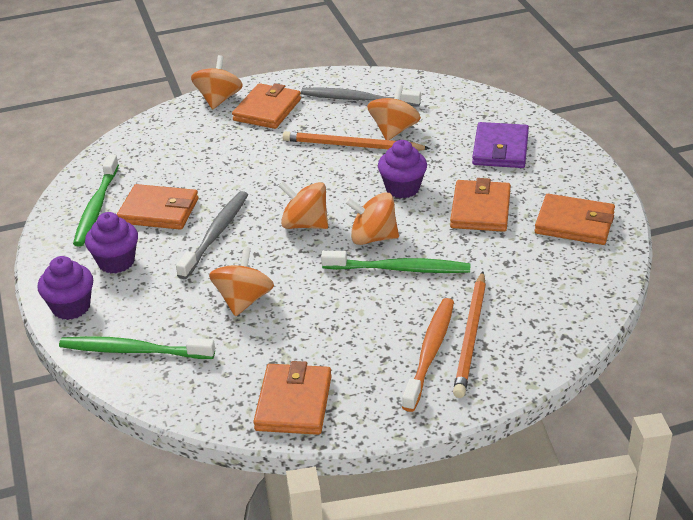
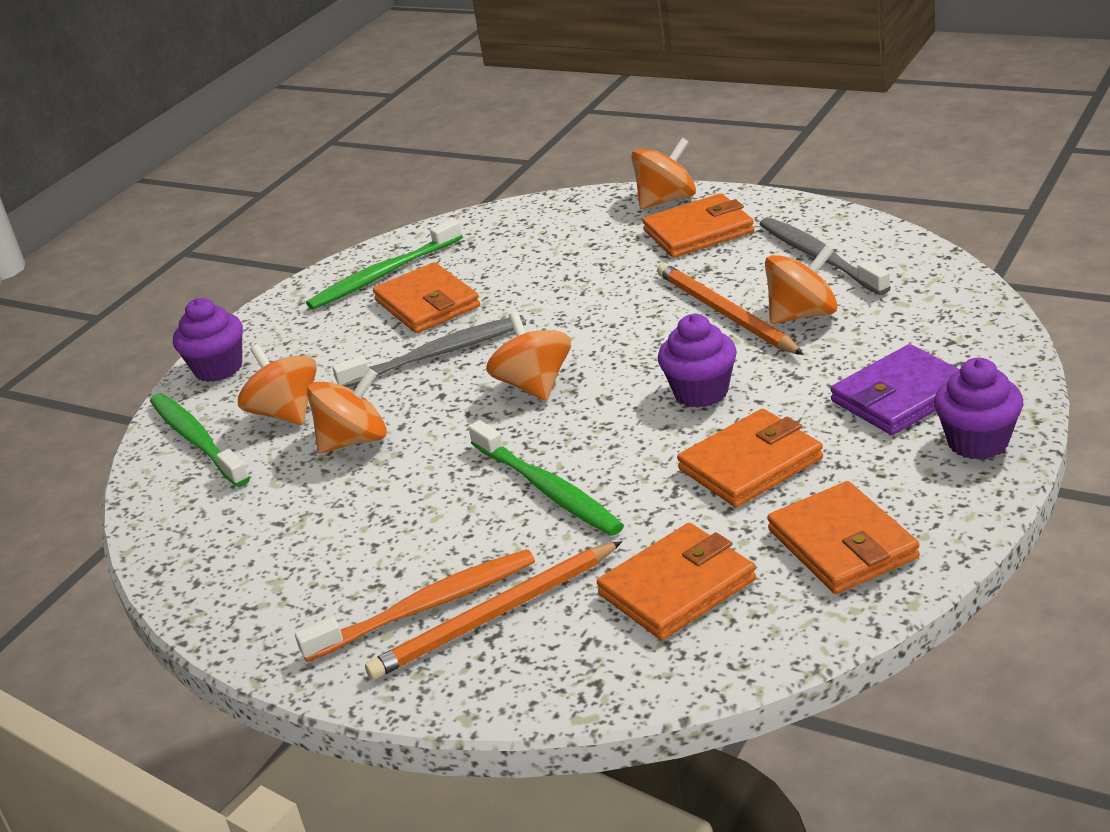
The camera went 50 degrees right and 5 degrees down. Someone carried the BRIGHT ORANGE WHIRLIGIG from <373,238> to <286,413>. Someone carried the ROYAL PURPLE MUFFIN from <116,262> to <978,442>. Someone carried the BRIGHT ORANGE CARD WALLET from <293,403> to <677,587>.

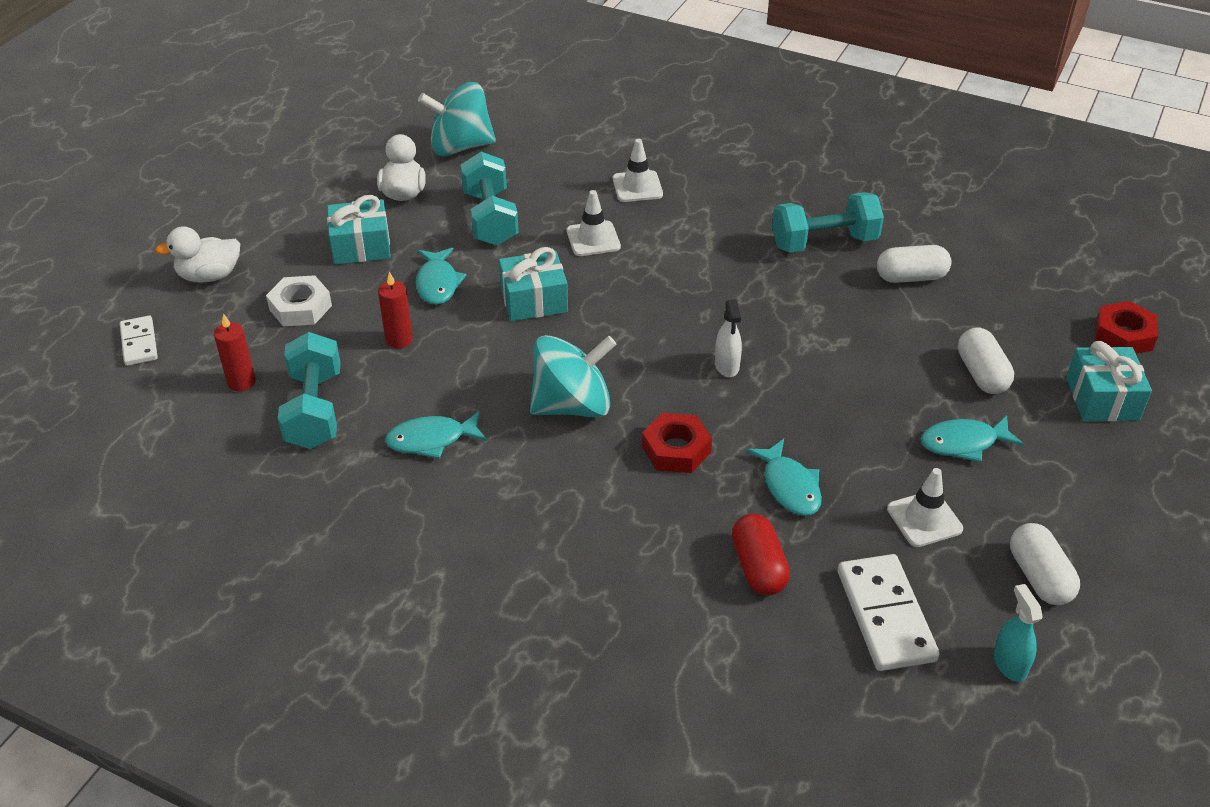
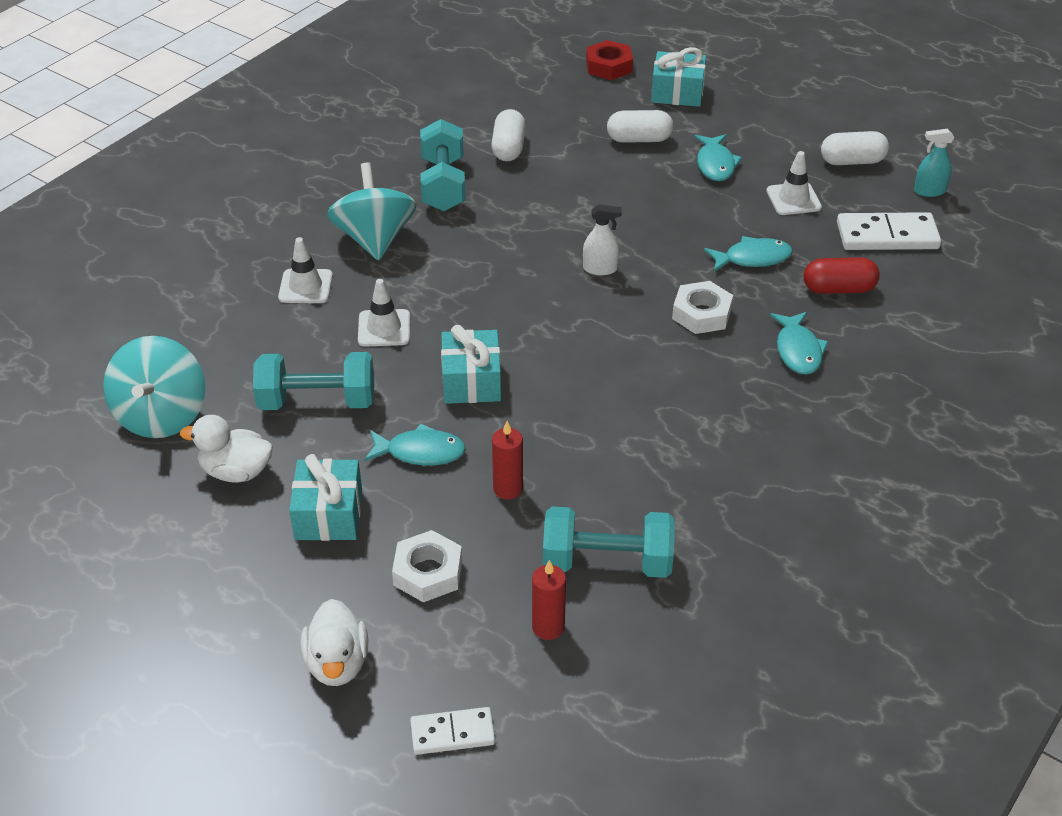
The camera went 80 degrees left and 0 degrees up. Someone carried the TURQUOISE WHIRLIGIG from <572,405> to <374,239>. Someone carried the TURQUOISE TOY FISH from <431,440> to <798,350>. Someone repainted the SCARLET HEX NUT at <676,449>, which became the PURE WHITE HEX NUT at <701,314>.

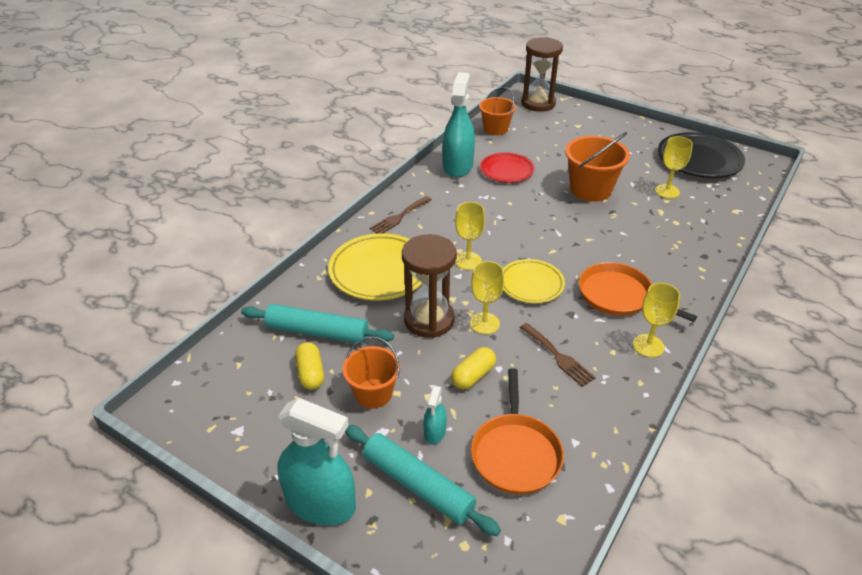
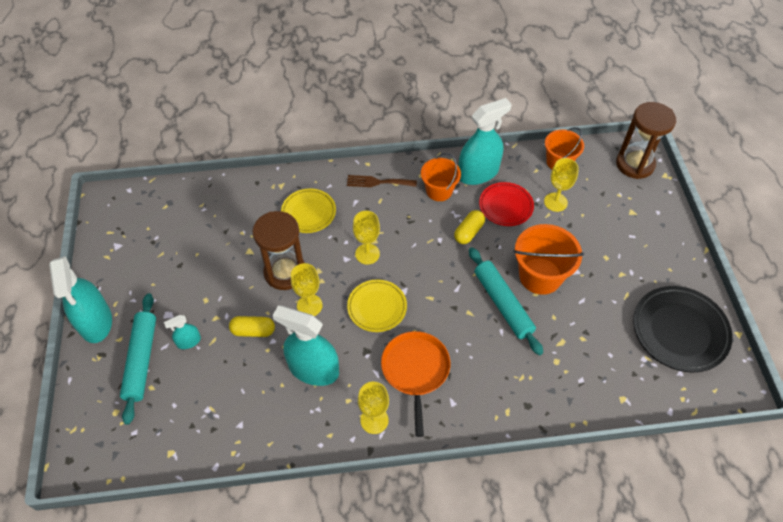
The camera went 50 degrees right and 15 degrees up. Someone carried the GOLDEN WINE GLASS from <667,191> to <555,202>. Someone scaled the GOLDEN PLATE at <379,271> by 0.63. Someone carried the TURQUOISE PASTRY ROLLER from <317,332> to <503,304>. Someone swapped the DARK BROWN TABLE FORK at <558,356> for the TURQUOISE SPRAYER at <313,369>. Someone carried the BRIGHT ORANGE PAIL from <373,393> to <439,191>. Someone carried the GOLDEN CAPSULE from <310,373> to <469,232>. Someone took away the BRIGHT ORANGE SKILLET at <515,453>.

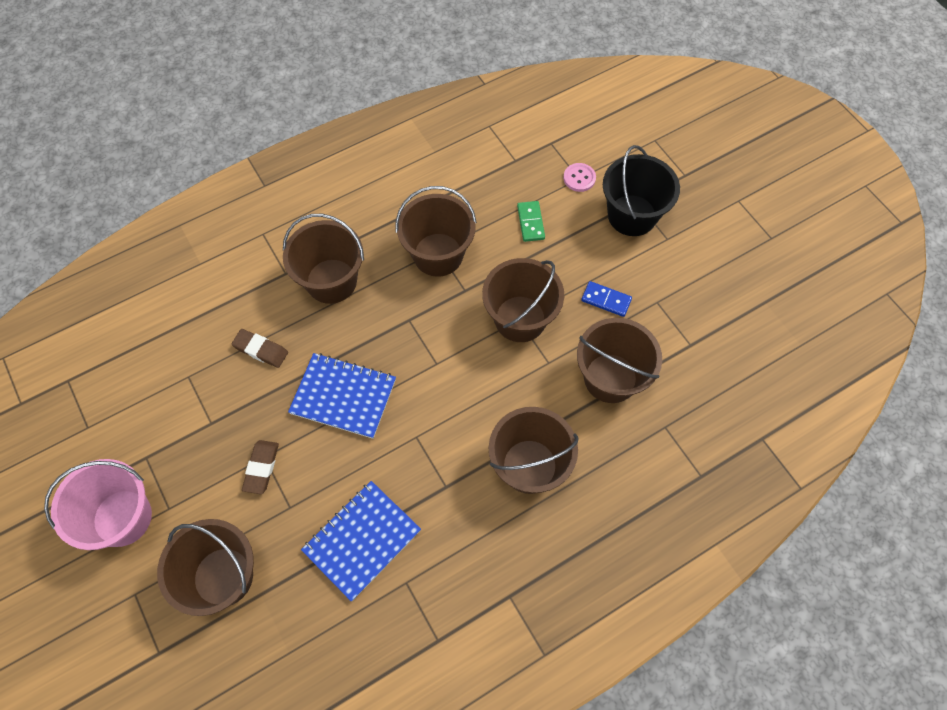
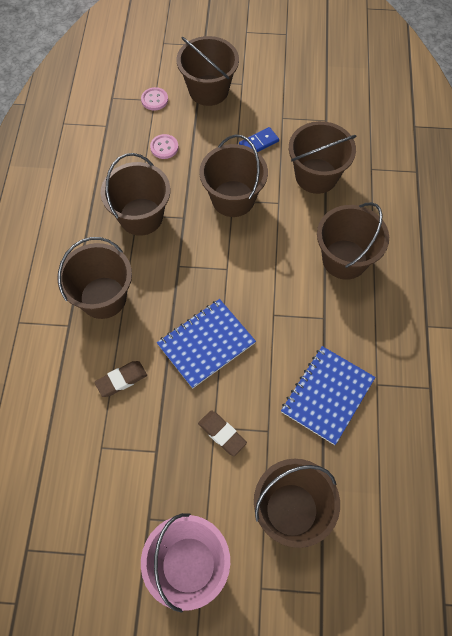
The camera went 55 degrees left and 0 degrees up. Someone repainted the JET-BLACK PAIL at <632,215>, which became the DARK BROWN PAIL at <208,90>. Someone swapped the LEAF-GREEN DOMINO TILE at <531,222> for the ROSE-PINK SHIRT BUTTON at <164,147>. Someone rotated the ROYAL BLUE NOTEBOOK at <362,540> by 45 degrees clockwise.

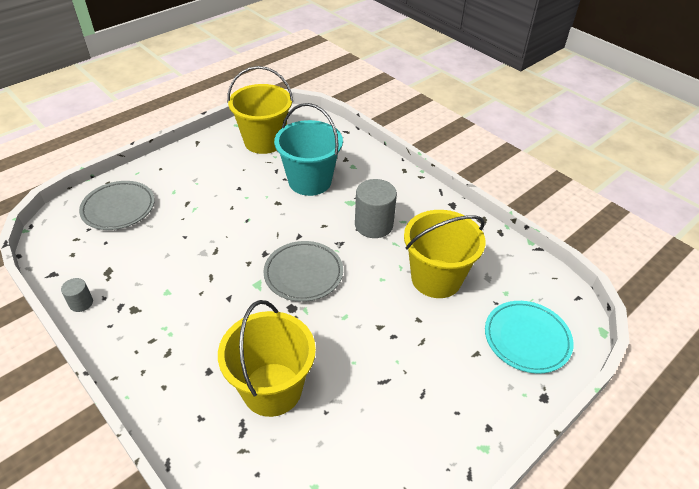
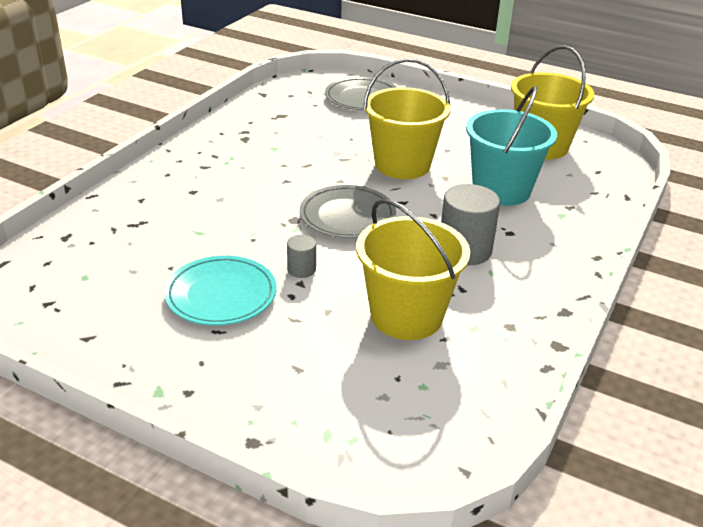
The camera went 70 degrees right and 10 degrees down. Someone carried the ASH-GREY CYLINDER from <81,303> to <301,269>. Someone carried the GOLDEN PAIL from <272,389> to <402,165>. Someone carried the TURQUOISE PLATE from <527,339> to <221,295>.

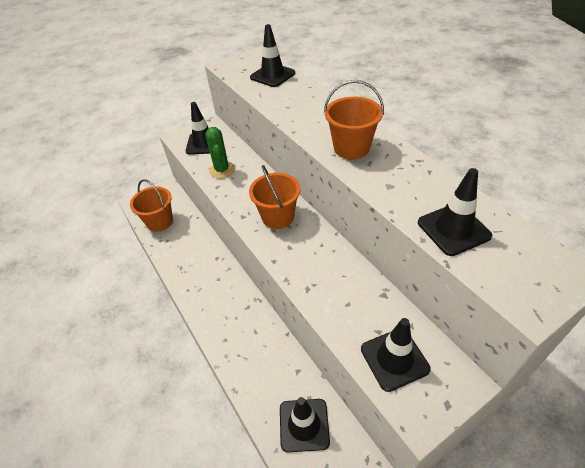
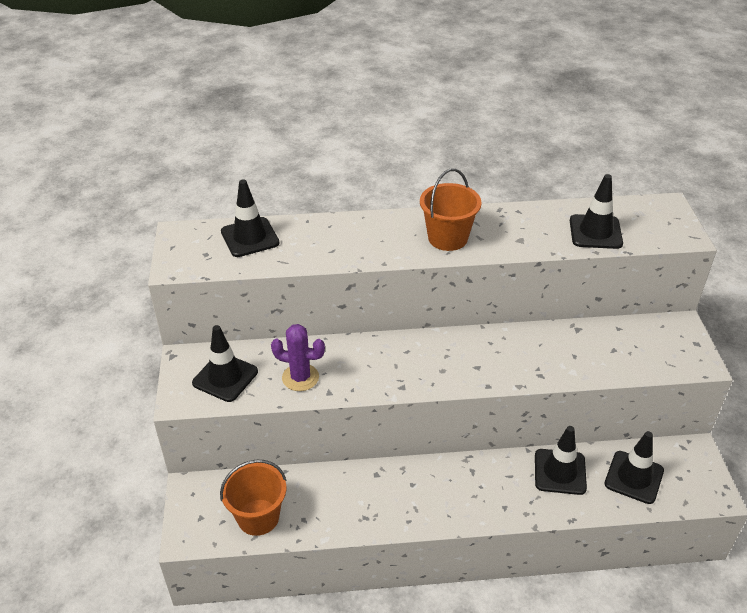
The camera went 65 degrees left and 5 degrees down. Someone repainted the LEAF-GREEN CACTUS at <222,170>, which became the ROYAL PURPLE CACTUS at <300,377>. Someone took away the BRIGHT ORANGE PAIL at <278,217>. Someone carried the JET-BLACK TRAFFIC CONE from <394,359> to <560,472>.

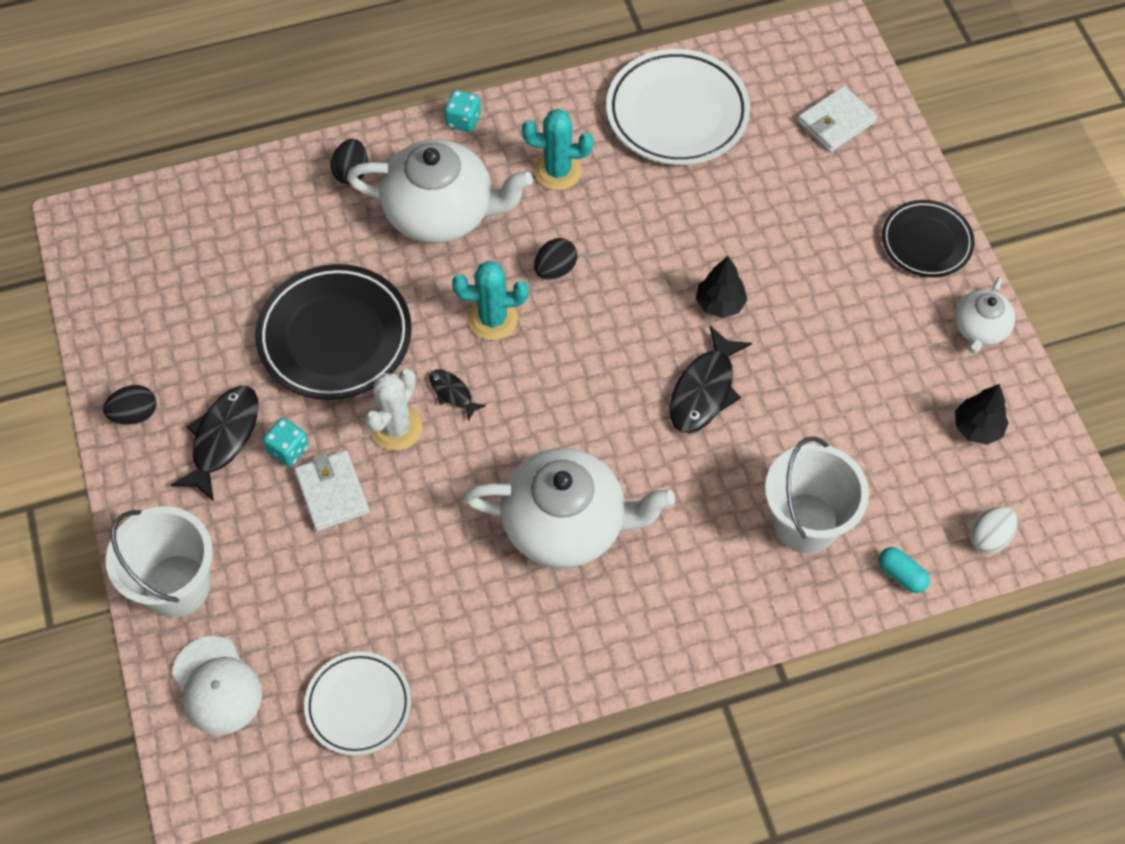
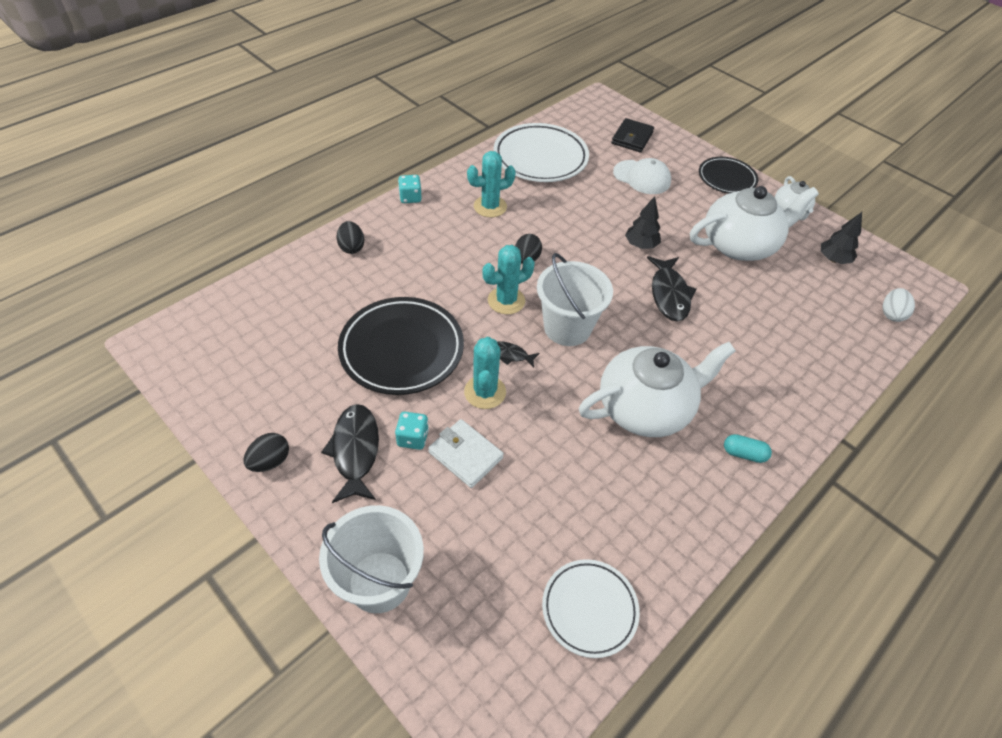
The camera went 30 degrees left and 10 degrees down. Someone repainted the PURE WHITE CARD WALLET at <836,122>, which became the JET-BLACK CARD WALLET at <632,138>. Someone carried the PURE WHITE TEAPOT from <442,212> to <740,244>. Someone repainted the PURE WHITE CACTUS at <396,428>, which became the TURQUOISE CACTUS at <485,392>. Someone carried the PURE WHITE PAIL from <805,523> to <567,327>. Someone carried the TURQUOISE CAPSULE from <901,575> to <743,454>. Someone carried the PURE WHITE BASEBALL CAP from <217,685> to <642,177>.

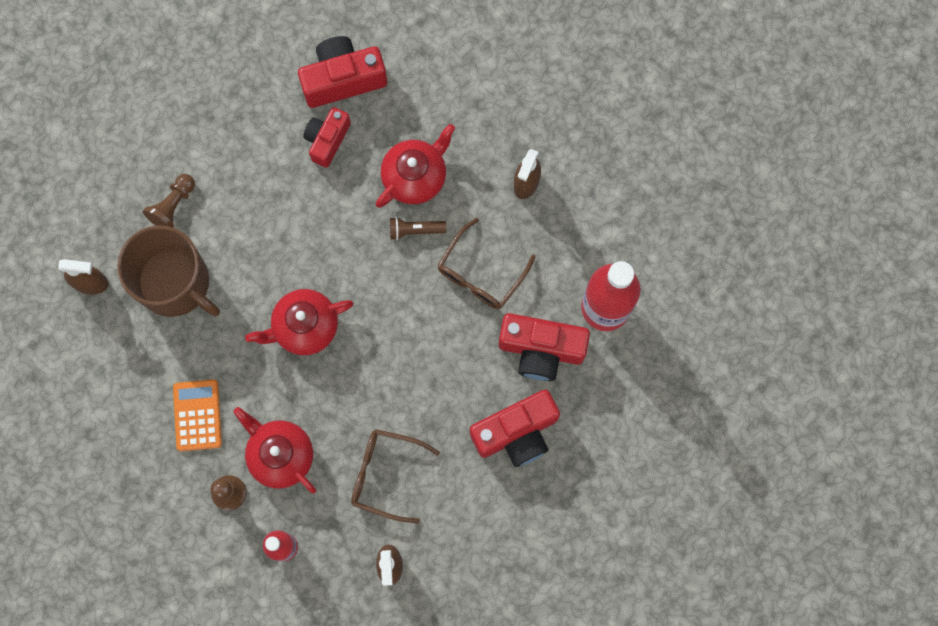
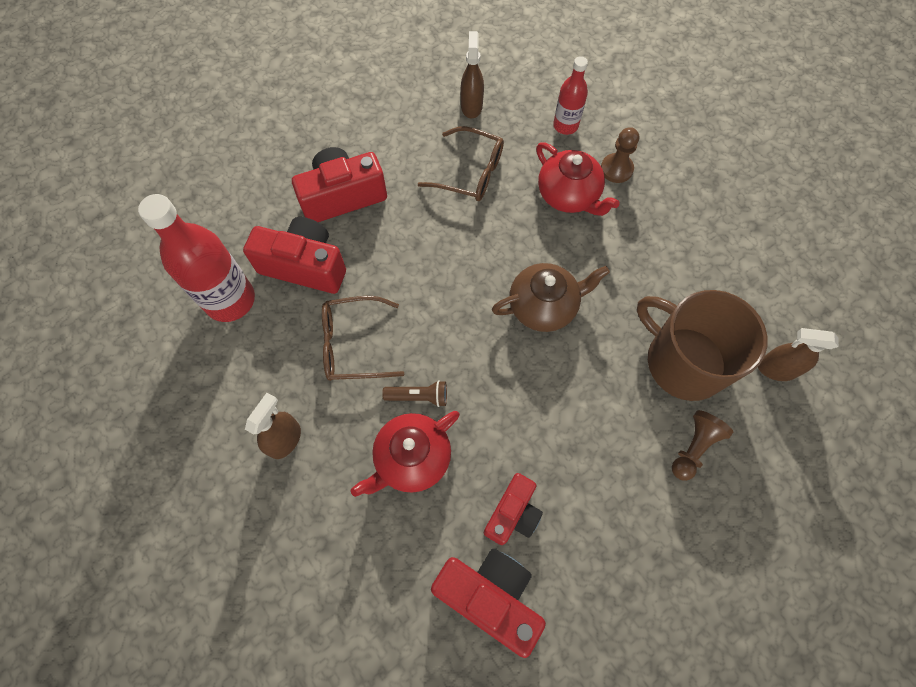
The camera went 175 degrees left and 10 degrees down. Someone rotated the SCARLET CAMERA at <343,79> by 135 degrees counterclockwise. Someone rotated the DARK BROWN GLASSES at <480,273> by 135 degrees counterclockwise. Someone repainted the SCARLET TEAPOT at <304,327>, which became the DARK BROWN TEAPOT at <544,306>. Someone took away the BRIGHT ORANGE ADDING MACHINE at <197,415>.

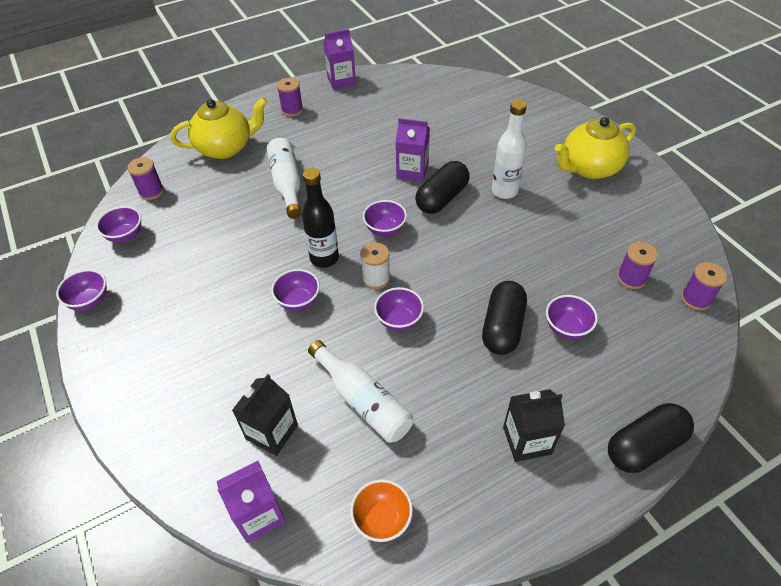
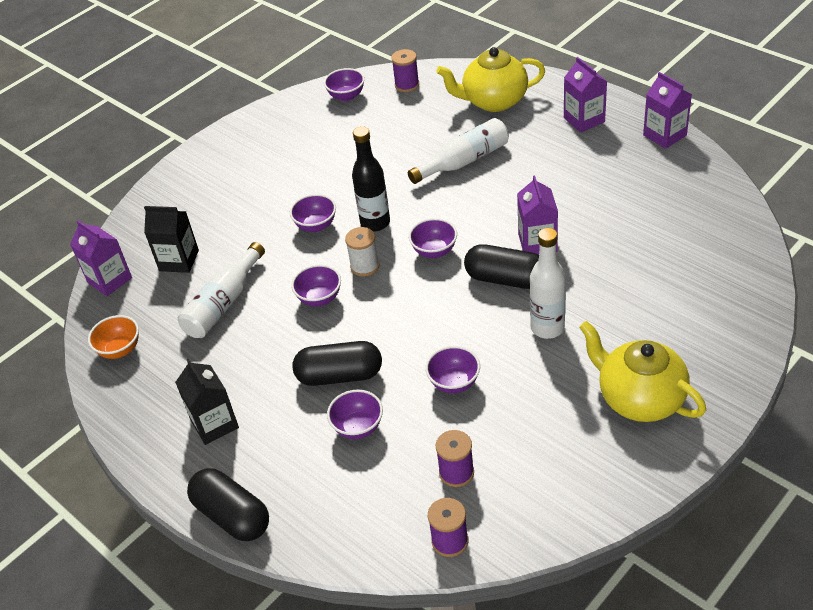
The camera went 75 degrees right and 5 degrees down. Someone swapped the ROYAL PURPLE BOBBIN at <292,110> for the ROYAL PURPLE JUICE CARTON at <584,120>. Someone rotated the GOLDEN TEAPOT at <226,148> by 120 degrees clockwise. Someone carried the ROYAL PURPLE BOWL from <90,301> to <454,383>.

